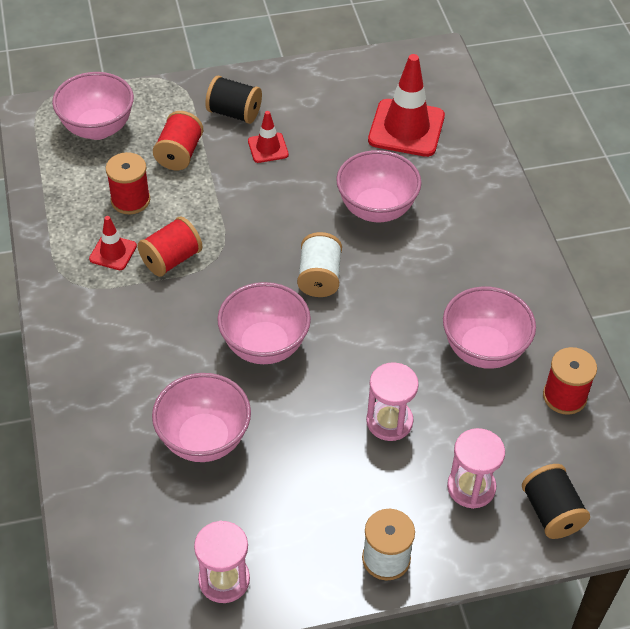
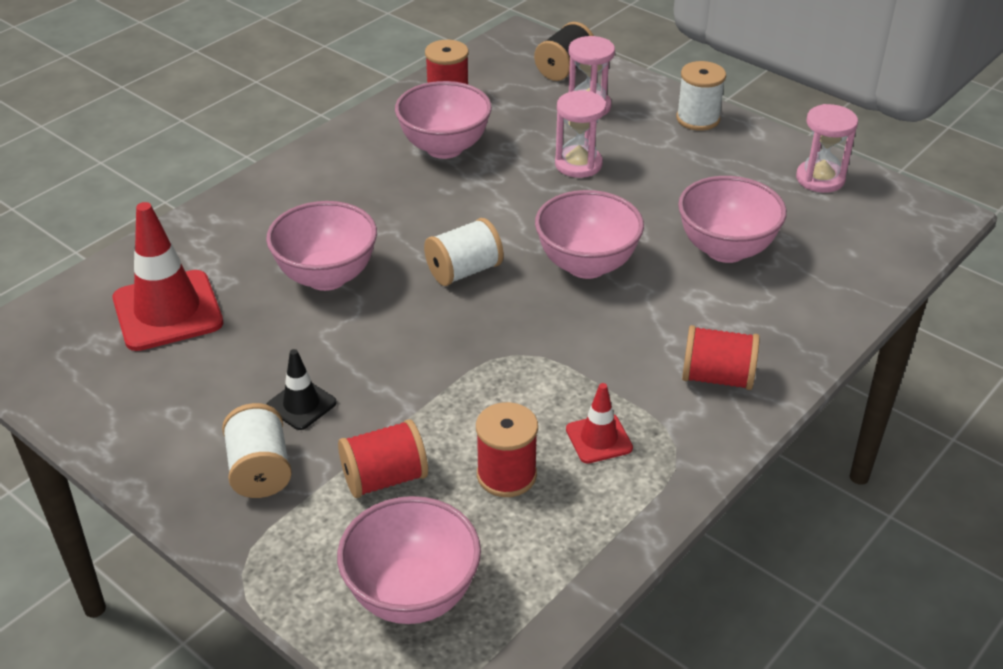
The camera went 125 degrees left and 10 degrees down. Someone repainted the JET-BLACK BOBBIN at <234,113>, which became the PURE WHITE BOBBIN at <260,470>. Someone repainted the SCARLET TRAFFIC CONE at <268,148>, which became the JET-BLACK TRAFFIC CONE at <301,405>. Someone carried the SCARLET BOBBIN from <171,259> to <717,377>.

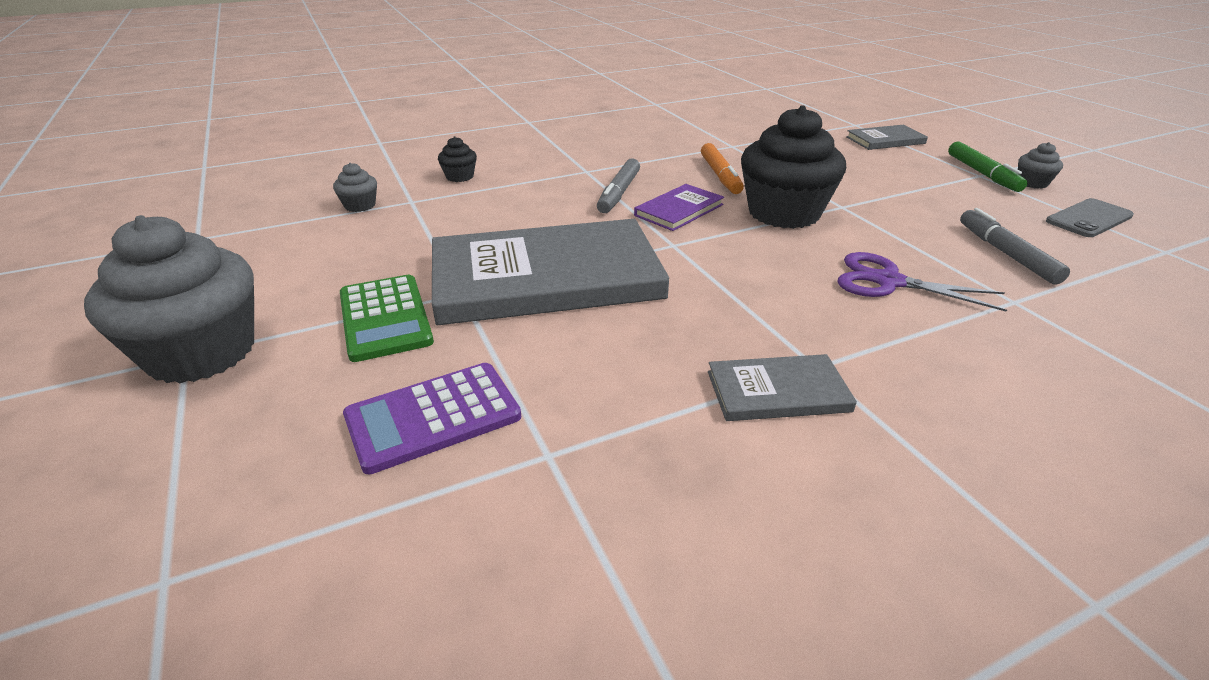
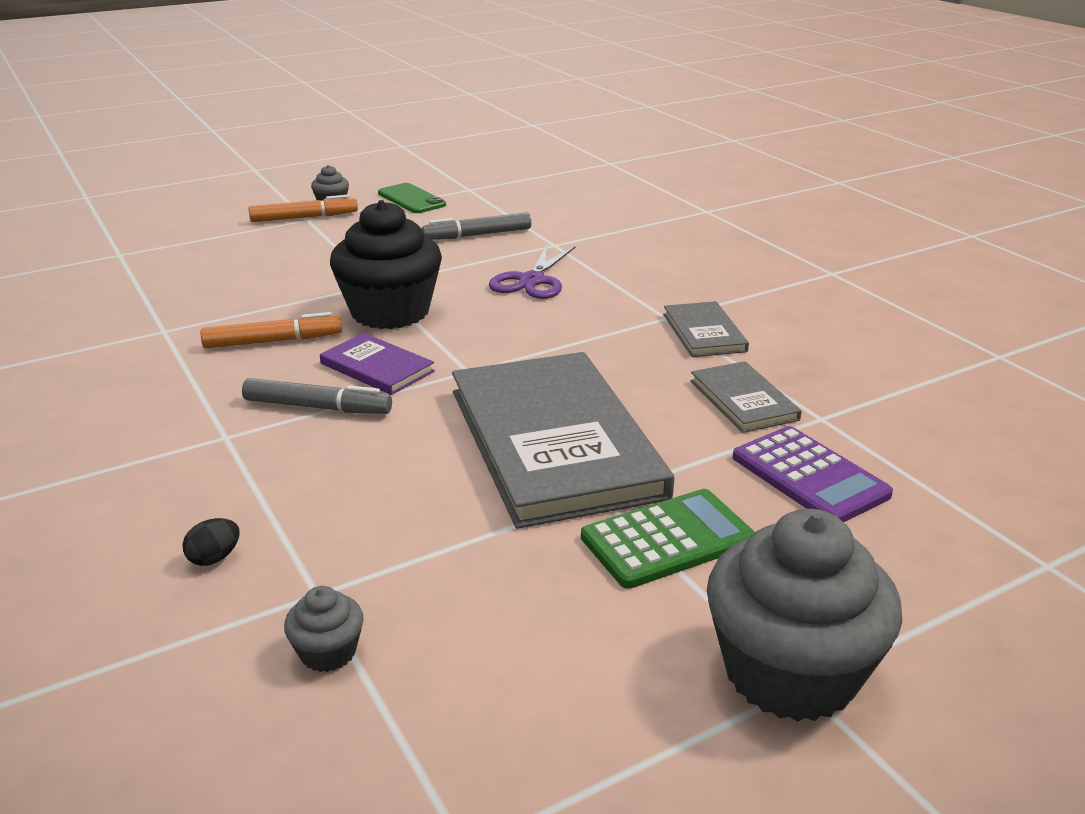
The camera went 95 degrees left and 5 degrees down. Someone carried the ASH-GREY BOOK from <885,140> to <743,400>. Someone swapped the JET-BLACK MUFFIN at <459,177> for the JET-BLACK EGG at <214,558>. Someone repainted the LEAF-GREEN FELT PEN at <982,174>, which became the BRIGHT ORANGE FELT PEN at <304,218>. Someone repainted the ASH-GREY PHONE at <1088,218>, which became the LEAF-GREEN PHONE at <411,199>.

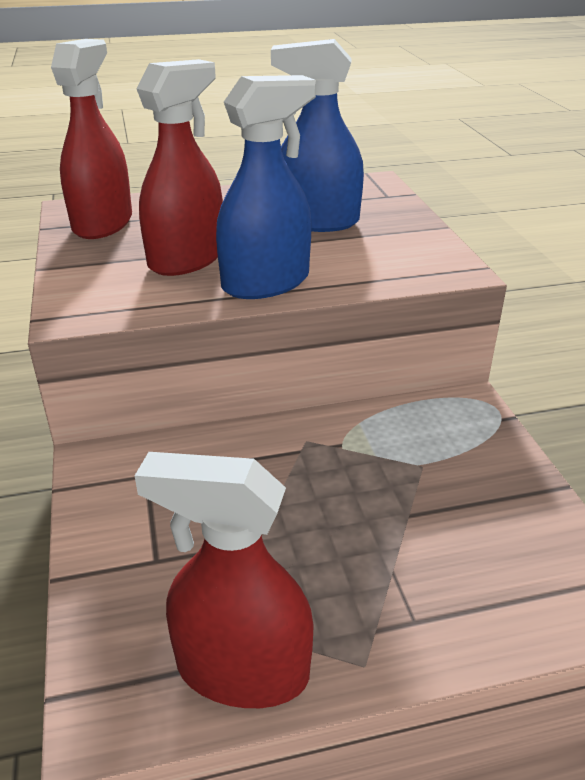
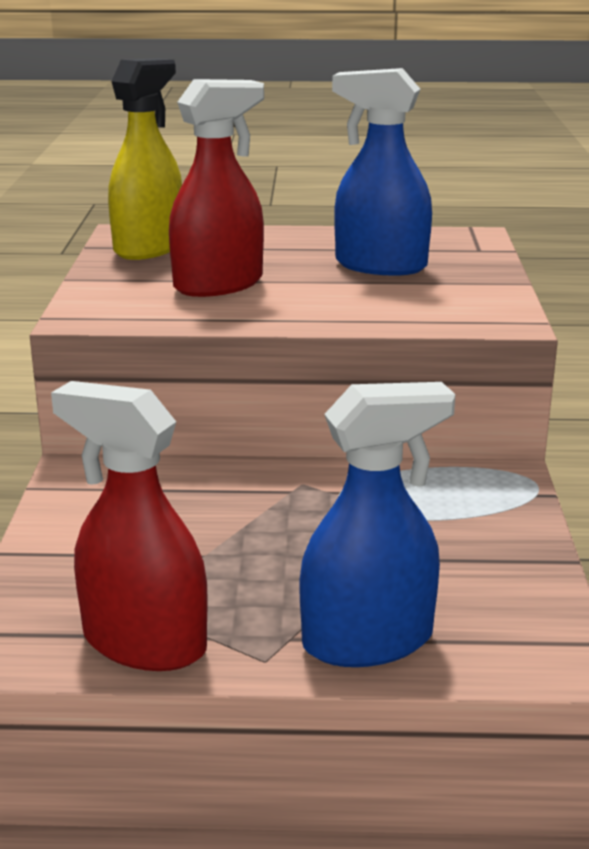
The camera went 15 degrees right and 10 degrees down. Someone repainted the SCARLET SPRAYER at <103,223>, which became the GOLDEN SPRAYER at <149,248>. Someone carried the ROYAL BLUE SPRAYER from <266,283> to <368,641>.

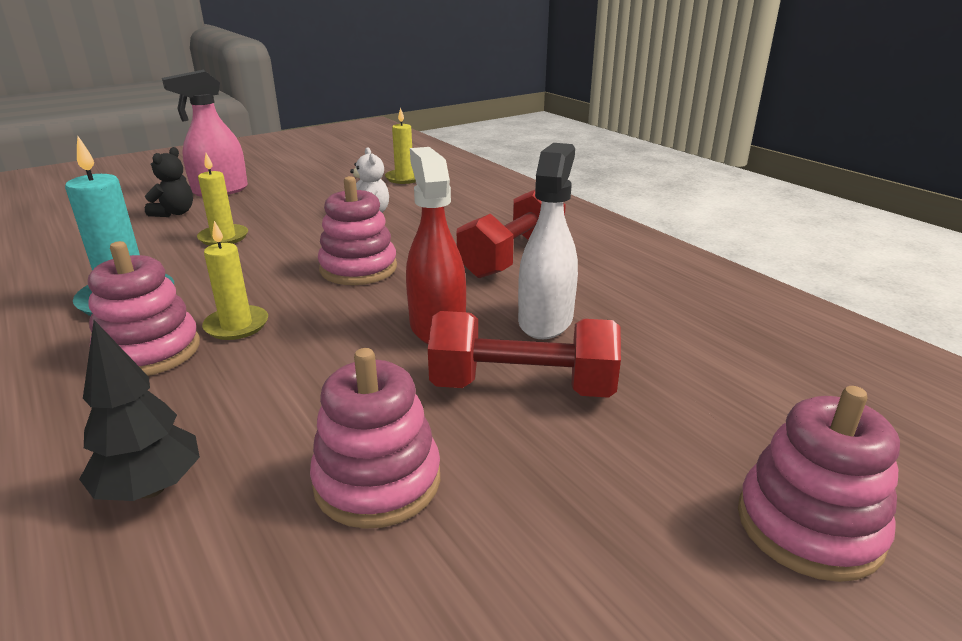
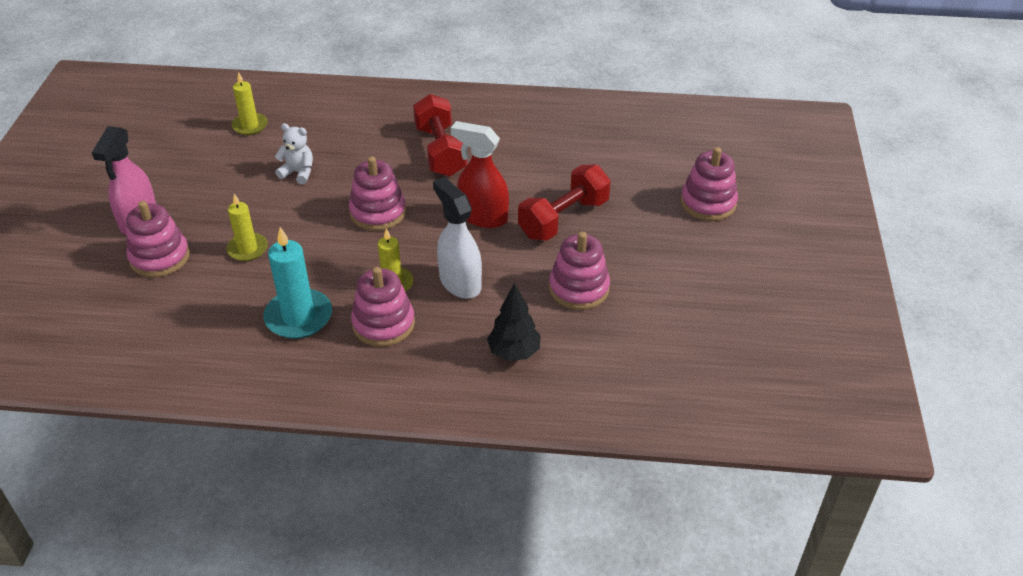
The camera went 50 degrees left and 15 degrees up. Someone carried the PURE WHITE SPRAYER from <545,320> to <460,282>. Someone swapped the JET-BLACK TEDDY at <174,213> for the ROSE-PINK STACKING TOY at <160,257>.

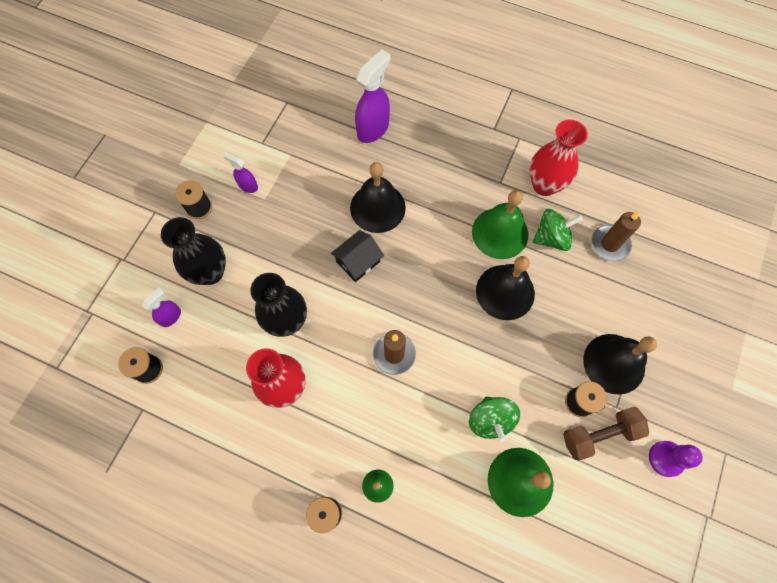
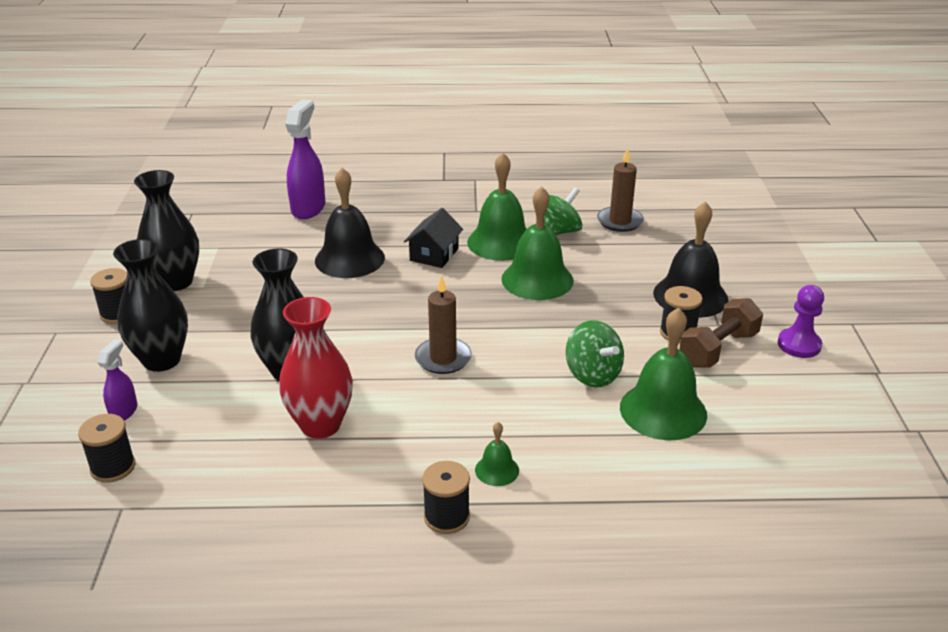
The camera went 25 degrees left and 35 degrees down. Someone took away the SCARLET FLOWER VASE at <544,185>. Someone swapped the ROYAL PURPLE SPRAYER at <248,186> for the JET-BLACK FLOWER VASE at <176,282>. Someone carried the JET-BLACK HOUSE from <358,261> to <434,254>. Someone repainted the JET-BLACK SCHOOL BELL at <505,292>, which became the LEAF-GREEN SCHOOL BELL at <537,279>.

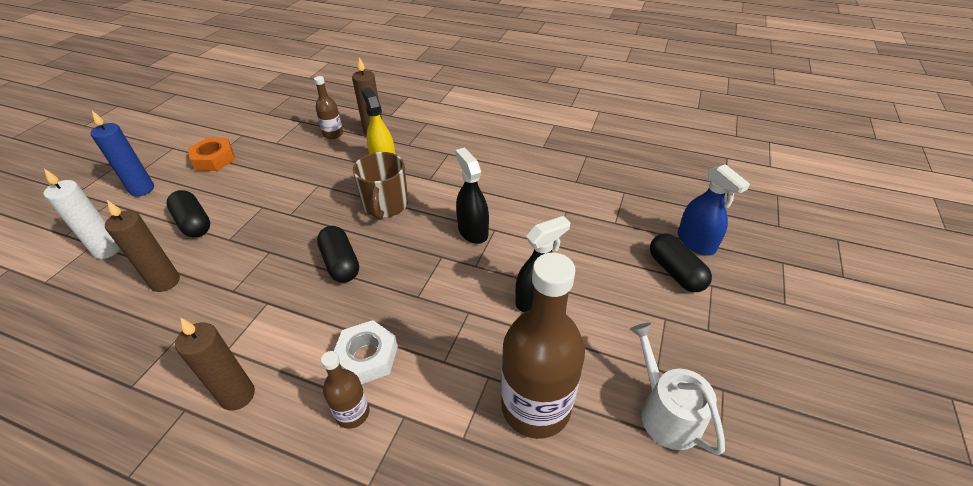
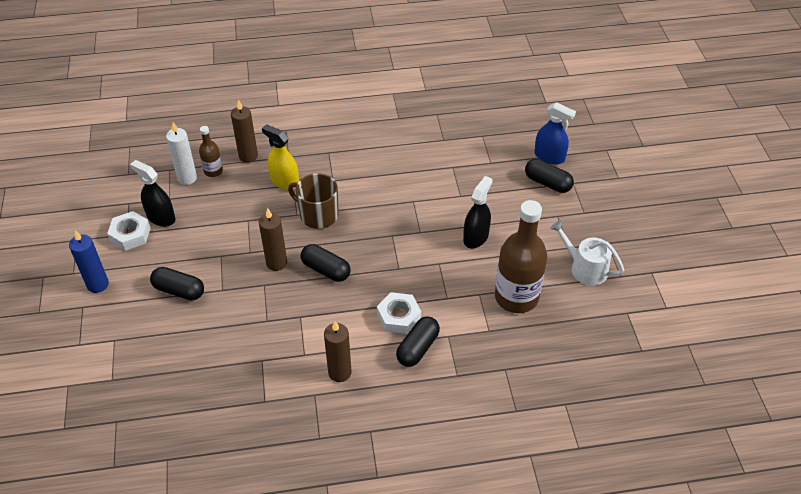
The camera went 30 degrees left and 5 degrees up. Someone repainted the BRIGHT ORANGE HEX NUT at <214,159>, which became the PURE WHITE HEX NUT at <130,234>. Someone carried the JET-BLACK SPRAYER from <473,231> to <161,217>. Someone rotated the DARK BROWN COFFEE MUG at <385,205> by 150 degrees clockwise. Someone carried the PURE WHITE PILLAR CANDLE from <108,250> to <187,178>. Someone carried the DARK BROWN PILLAR CANDLE from <165,282> to <276,263>. Someone swapped the DARK BROWN DRINK BOTTLE at <352,413> for the JET-BLACK CAPSULE at <418,348>.

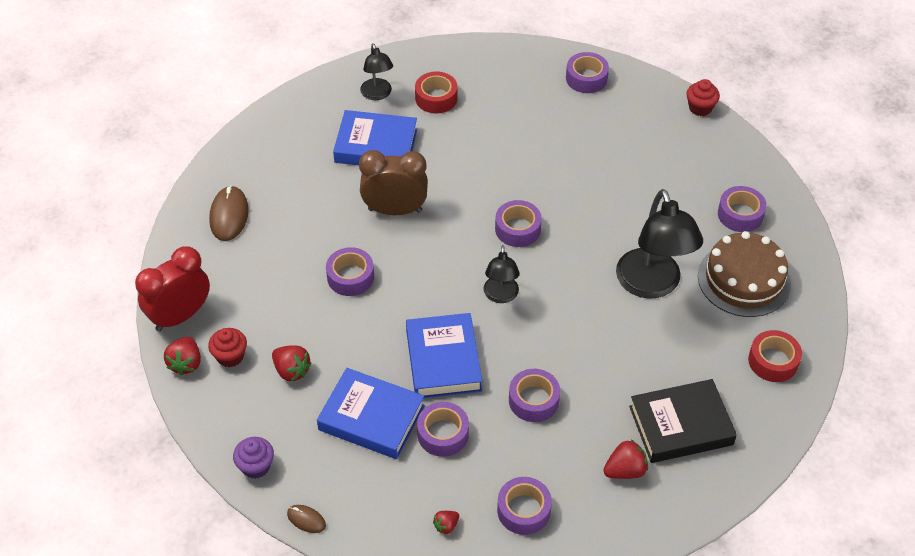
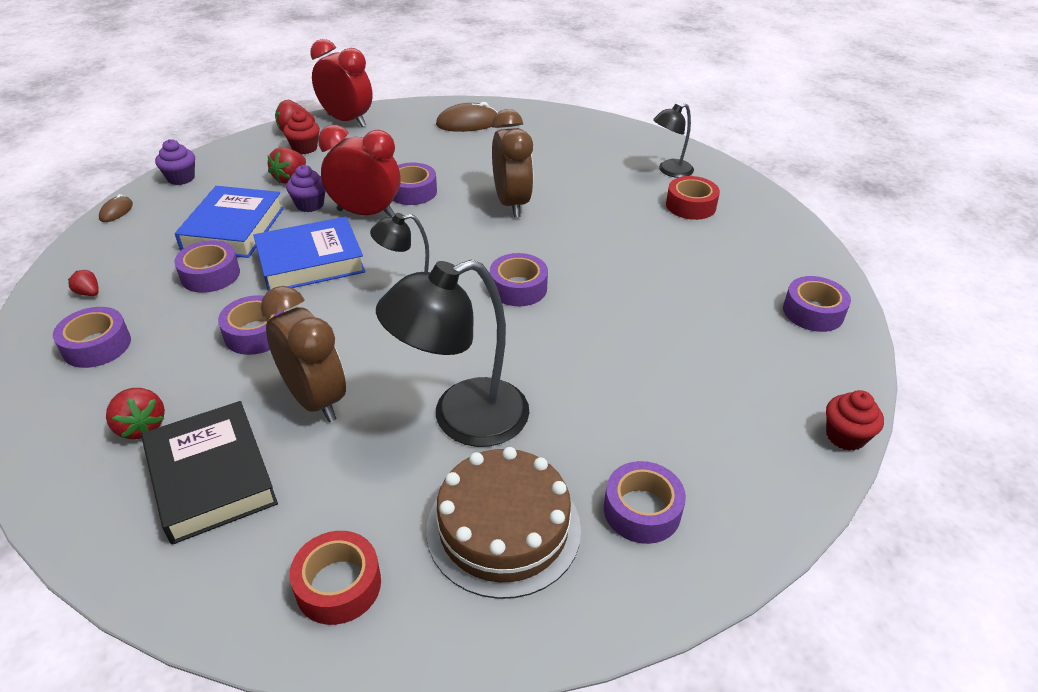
The camera went 75 degrees right and 10 degrees down. Someone took away the ROYAL BLUE BOOK at <376,146>. Someone put down the SCARLET BEDSIDE CLOCK at <366,213>. Someone put down the ROYAL PURPLE MUFFIN at <310,205>. Someone put down the DARK BROWN BEDSIDE CLOCK at <315,399>.

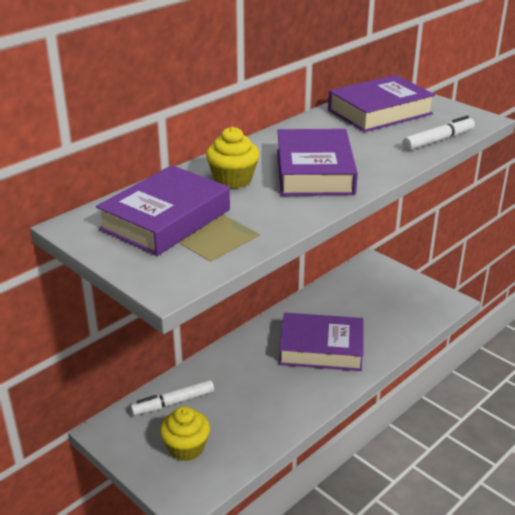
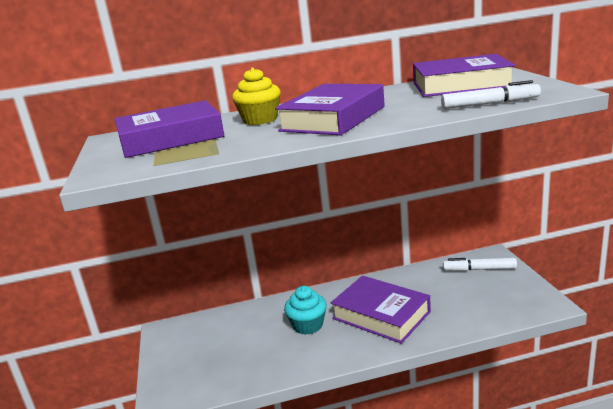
The camera went 35 degrees right and 10 degrees down. Someone carried the PURE WHITE FELT PEN from <173,403> to <479,269>. Someone took away the GOLDEN MUFFIN at <186,448>. Someone put down the TURQUOISE MUFFIN at <308,325>.

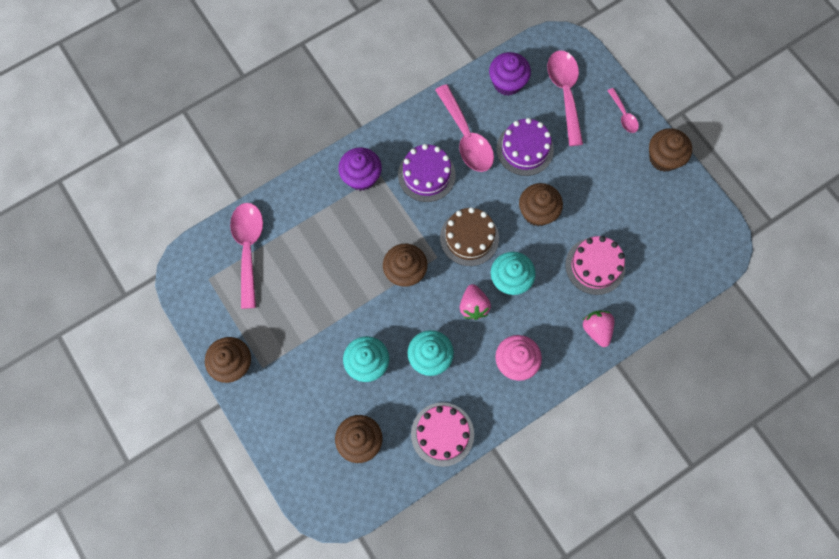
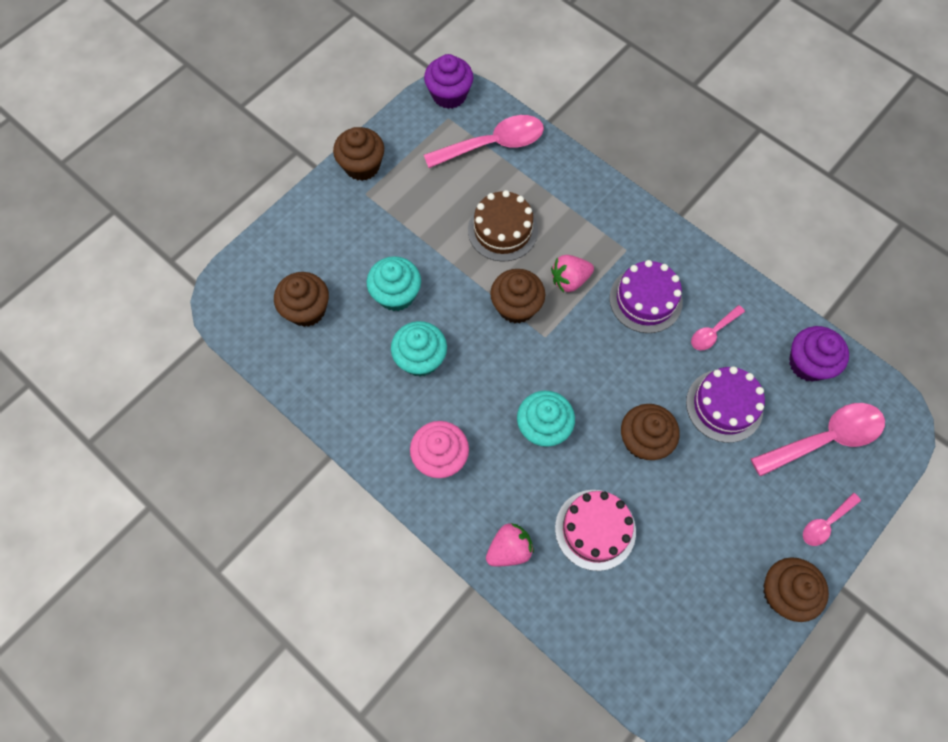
The camera went 75 degrees right and 5 degrees down. Someone scaled the ROSE-PINK TABLESPOON at <466,137> by 0.52. Someone carried the ROYAL PURPLE MUFFIN from <361,177> to <449,95>. Someone carried the DARK BROWN GATEAU from <469,237> to <502,230>. Someone carried the ROSE-PINK STRAWBERRY from <473,306> to <569,280>. Someone took away the ROSE-PINK GATEAU at <442,434>.

